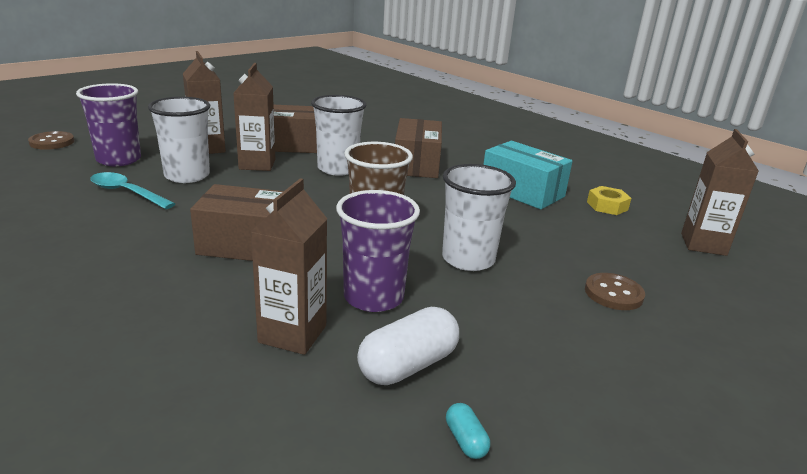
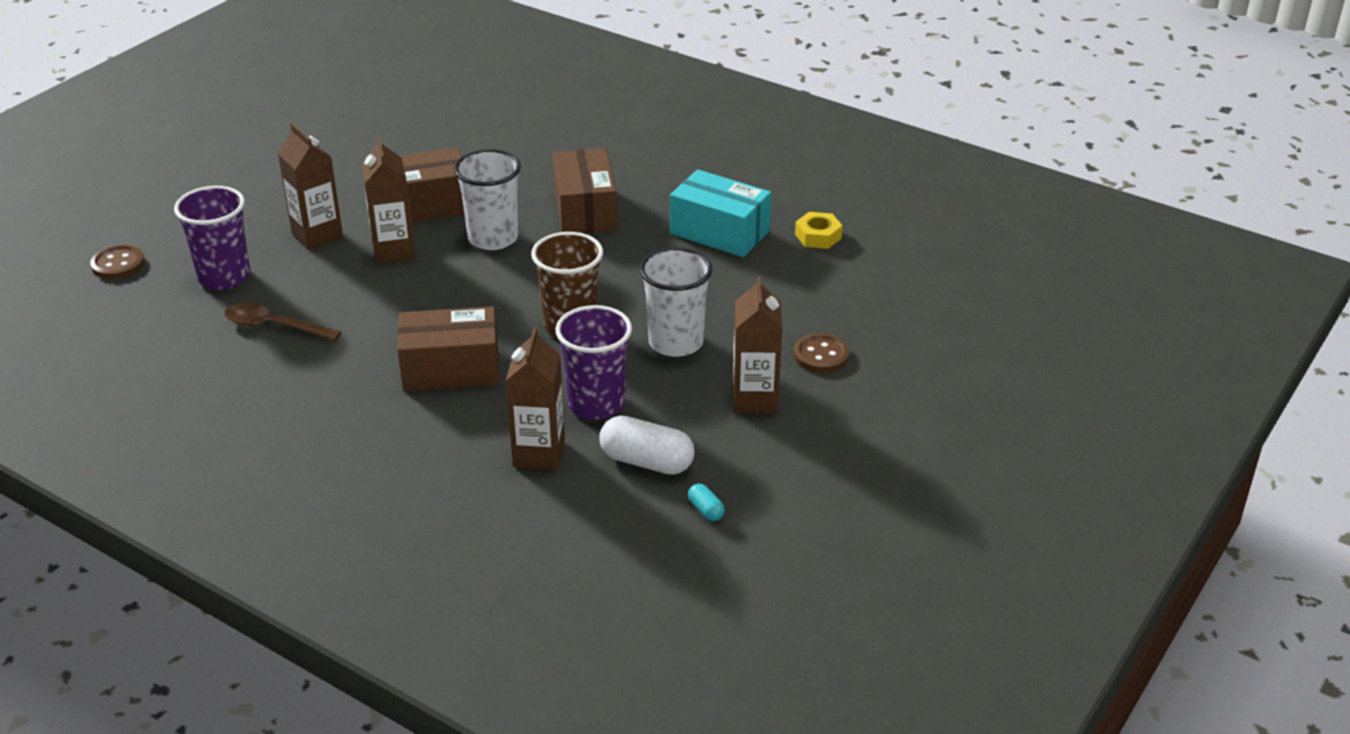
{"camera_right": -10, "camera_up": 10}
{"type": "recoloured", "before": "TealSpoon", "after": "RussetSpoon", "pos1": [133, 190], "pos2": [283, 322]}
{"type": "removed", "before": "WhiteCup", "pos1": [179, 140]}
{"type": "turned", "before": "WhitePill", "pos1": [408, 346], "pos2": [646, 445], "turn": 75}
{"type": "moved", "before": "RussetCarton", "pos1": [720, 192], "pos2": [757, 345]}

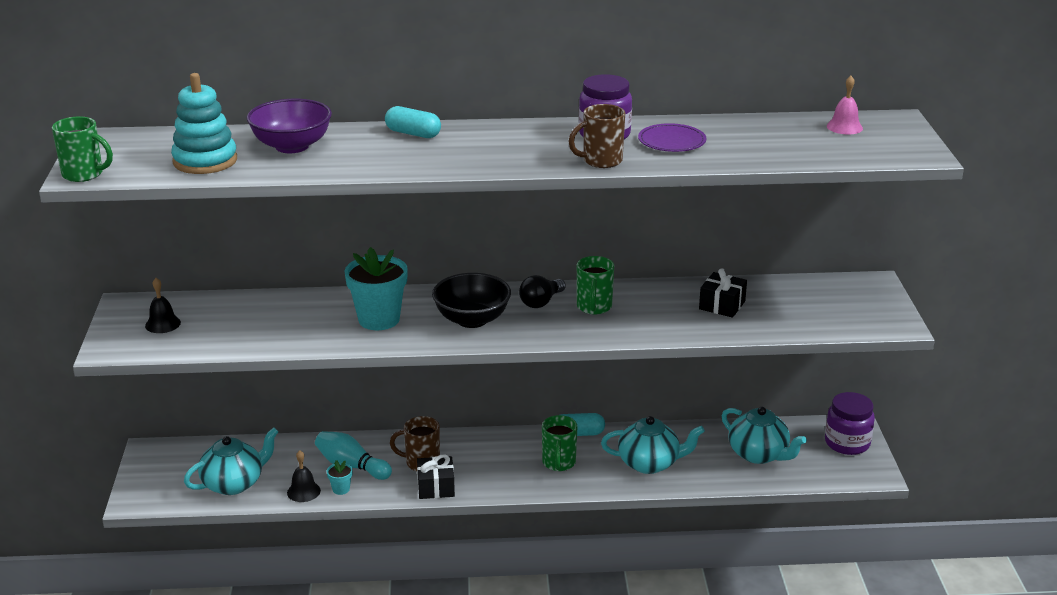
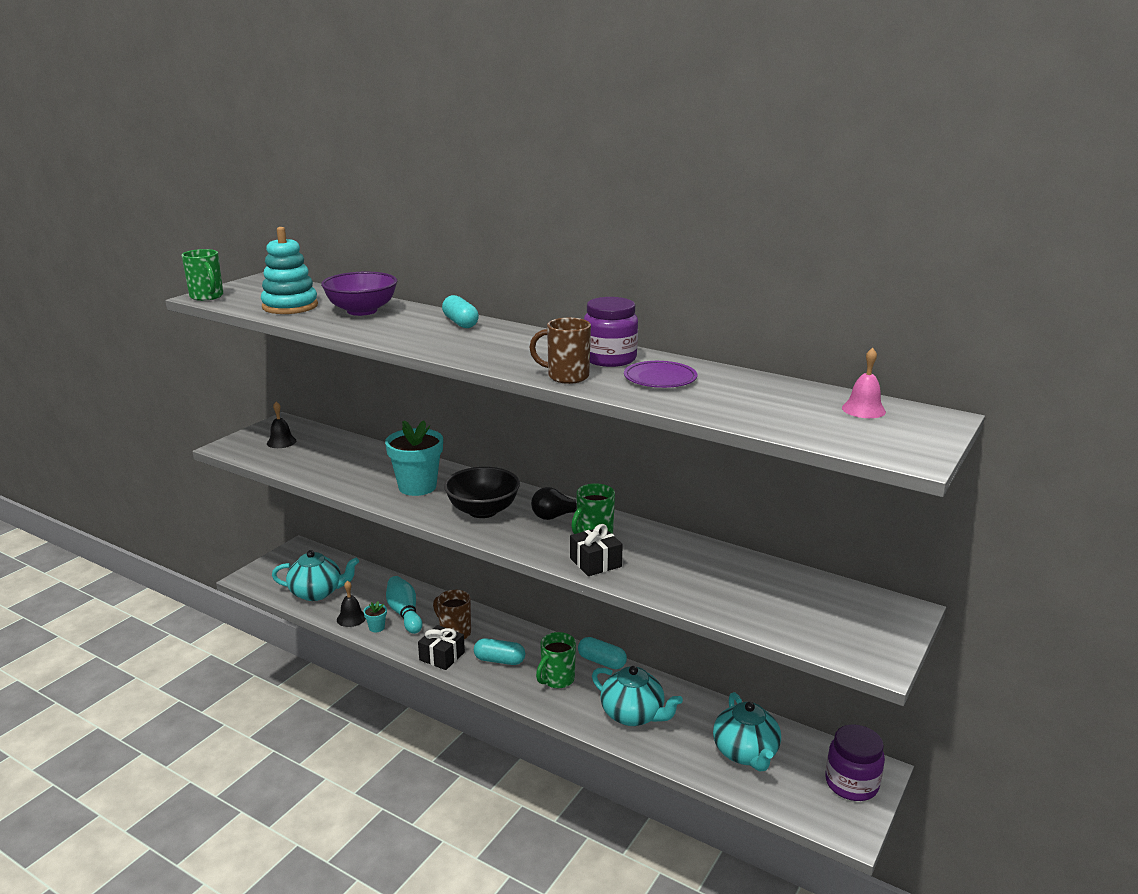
{"camera_right": 35, "camera_up": -5}
{"type": "moved", "before": "JetBlackPresent", "pos1": [723, 293], "pos2": [596, 550]}
{"type": "added", "after": "TealPill", "pos2": [499, 651]}

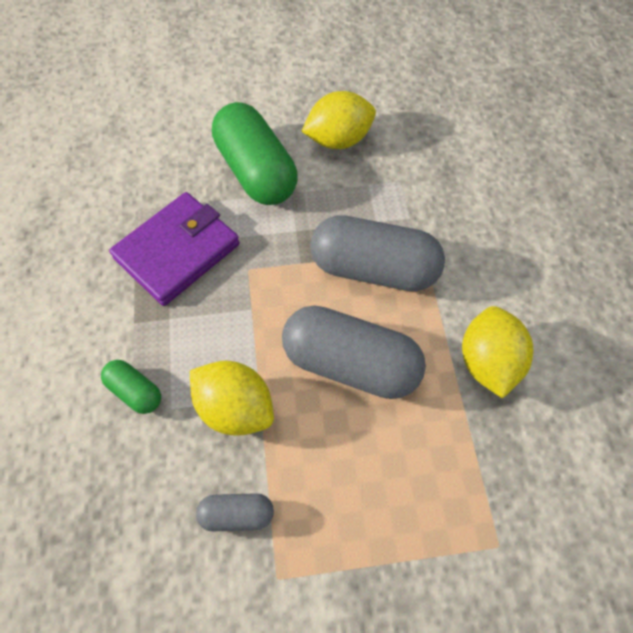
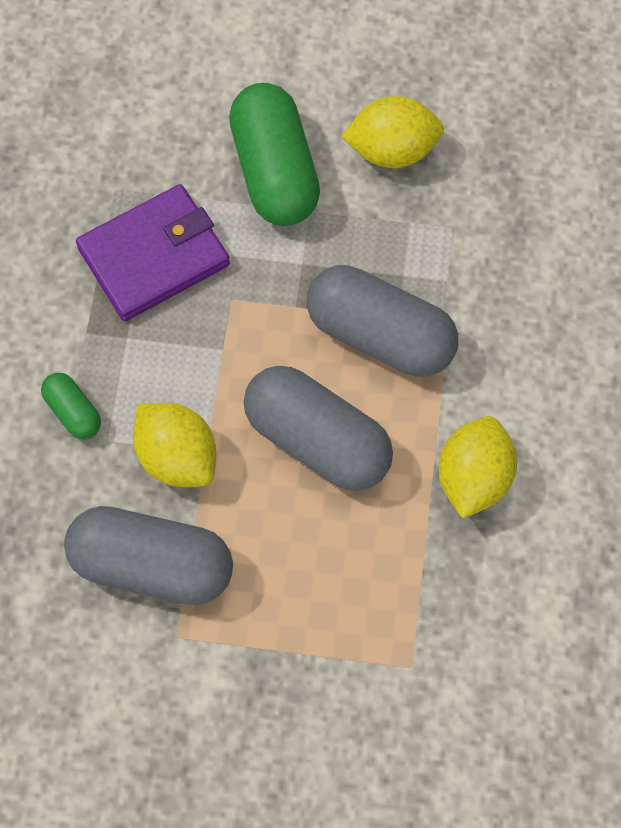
{"camera_right": 15, "camera_up": 5}
{"type": "resized", "before": "GrayPill", "pos1": [235, 512], "pos2": [148, 555], "scale": 2.1}

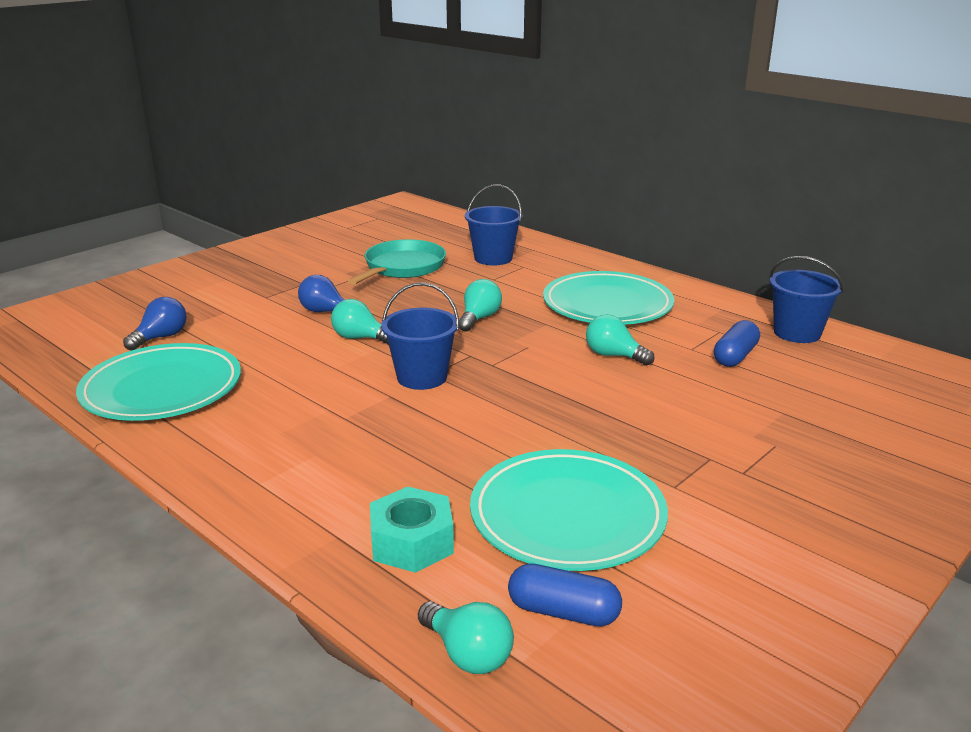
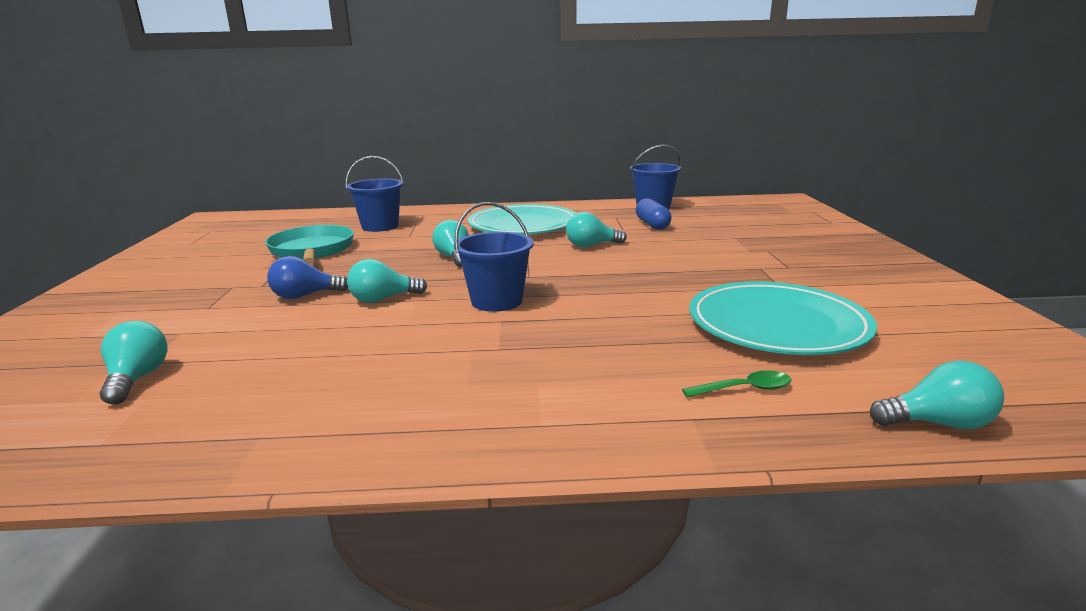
{"camera_right": -45, "camera_up": -5}
{"type": "removed", "before": "TealFlatDish", "pos1": [158, 382]}
{"type": "recoloured", "before": "BlueLightBulb", "after": "TealLightBulb", "pos1": [155, 324], "pos2": [134, 362]}
{"type": "replaced", "before": "TealHexagonNut", "after": "LeafGreenSpoon", "pos1": [412, 530], "pos2": [737, 384]}
{"type": "removed", "before": "BluePill", "pos1": [565, 595]}

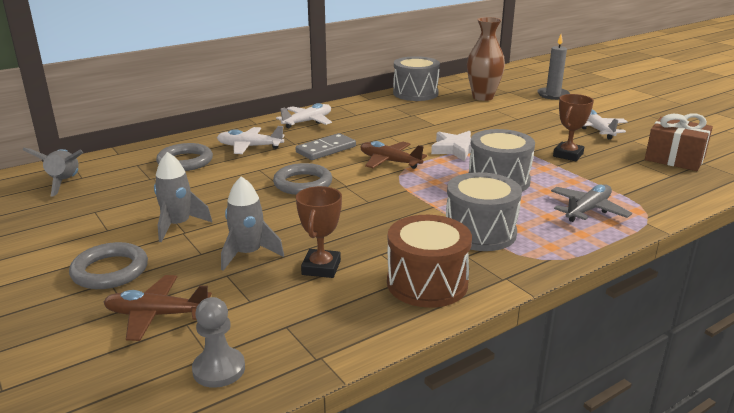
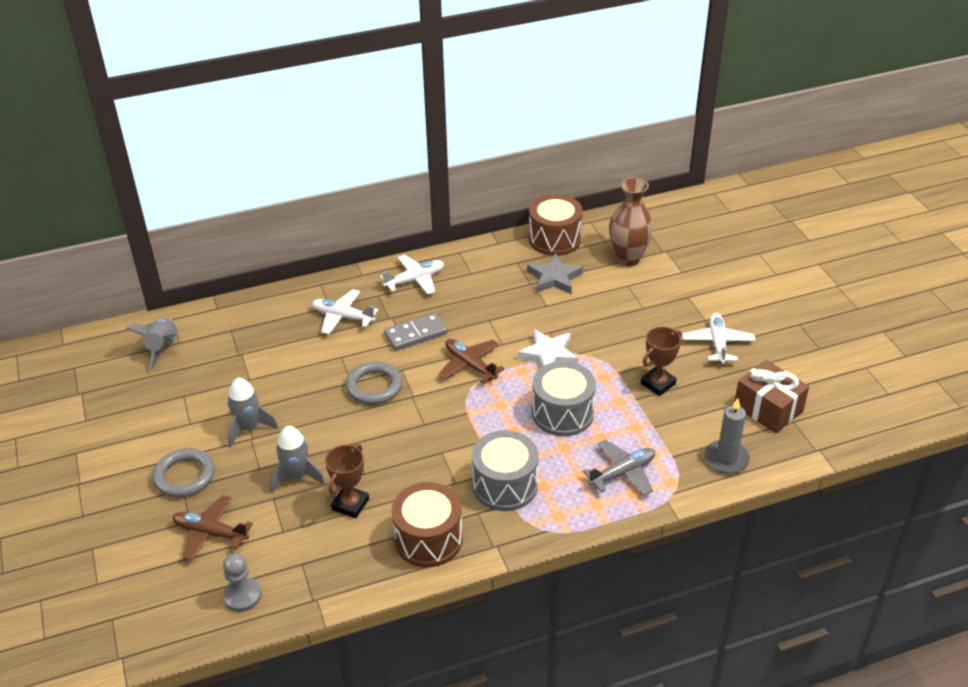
{"camera_right": 15, "camera_up": 15}
{"type": "removed", "before": "GrayRing", "pos1": [184, 157]}
{"type": "recoloured", "before": "GraySnareDrum", "after": "RussetSnareDrum", "pos1": [416, 78], "pos2": [556, 225]}
{"type": "moved", "before": "GrayCandle", "pos1": [553, 67], "pos2": [727, 436]}
{"type": "added", "after": "GrayFivePointedStar", "pos2": [555, 273]}

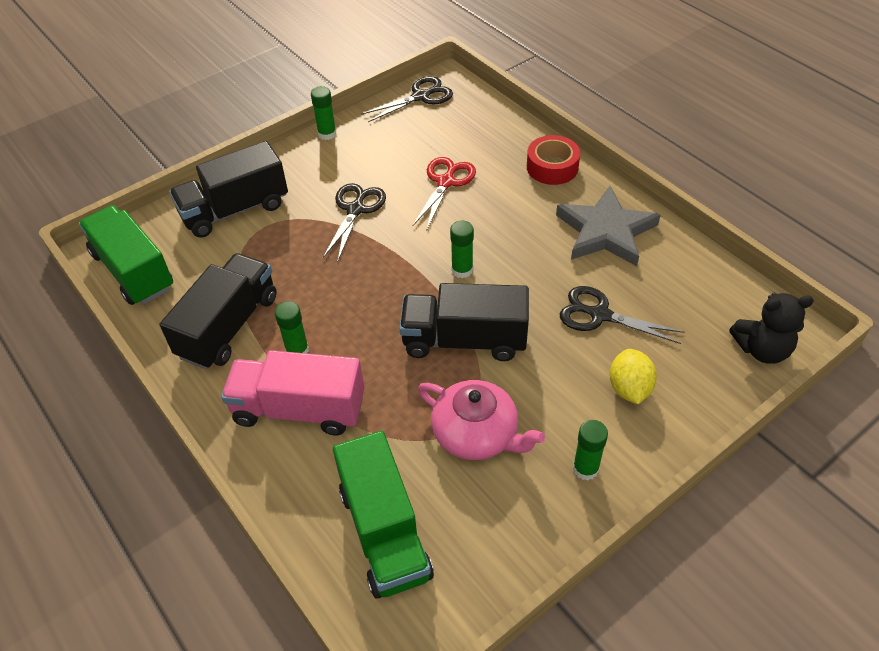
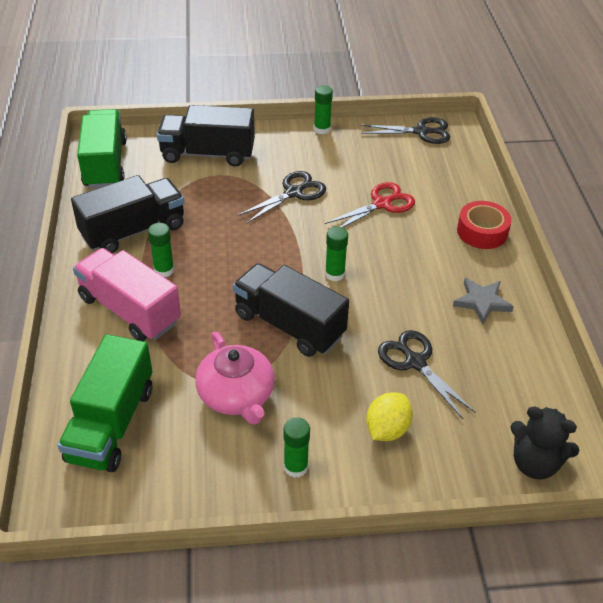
{"camera_right": 30, "camera_up": -5}
{"type": "resized", "before": "GrayFivePointedStar", "pos1": [608, 226], "pos2": [483, 301], "scale": 0.58}

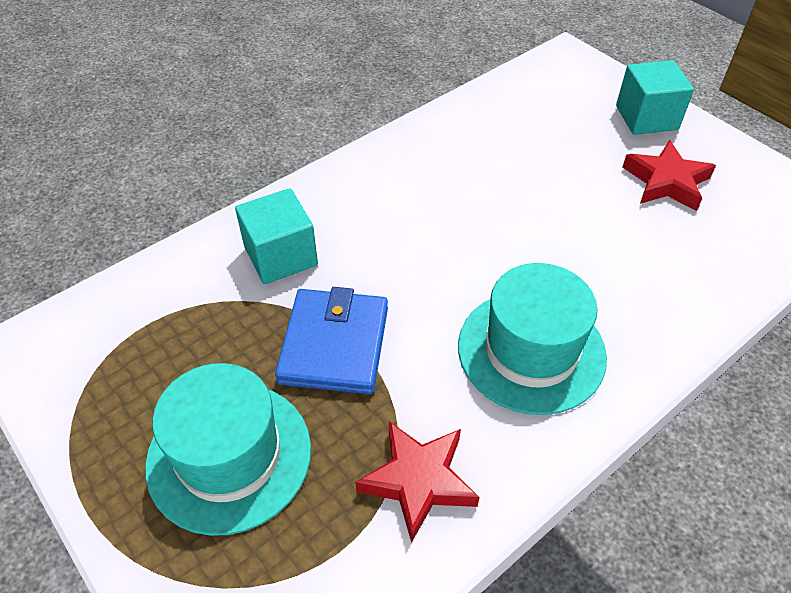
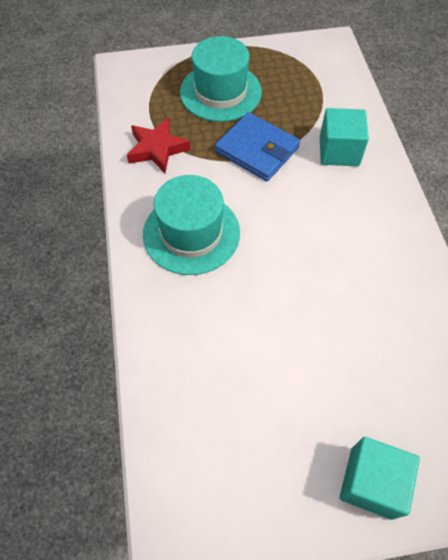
{"camera_right": 120, "camera_up": 10}
{"type": "removed", "before": "CrimsonFivePointedStar", "pos1": [669, 175]}

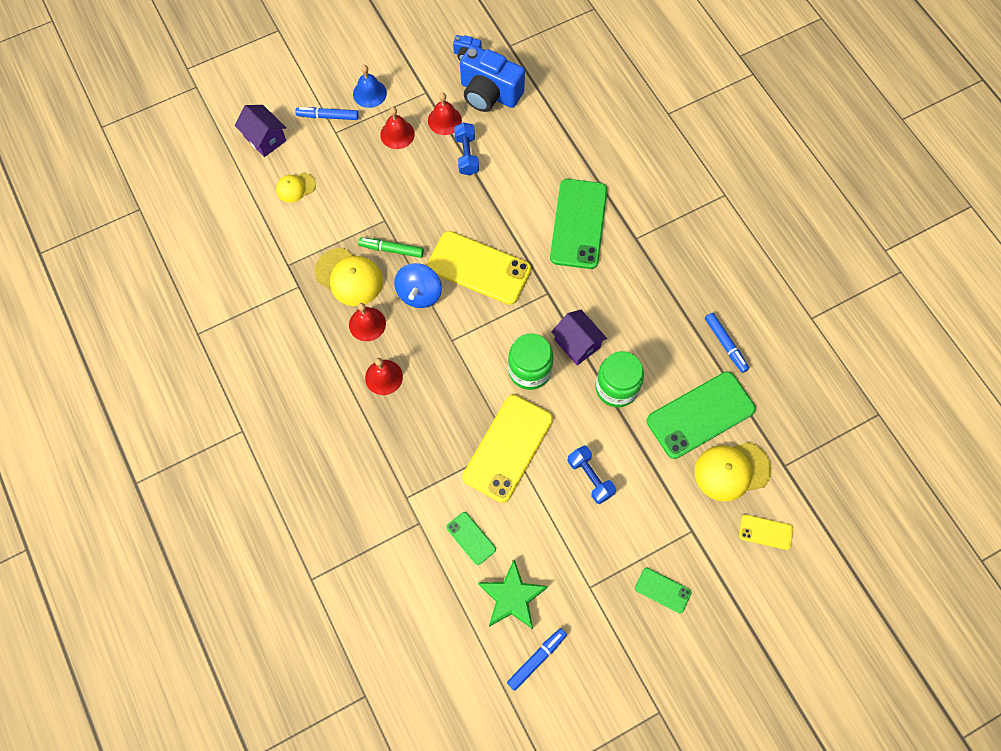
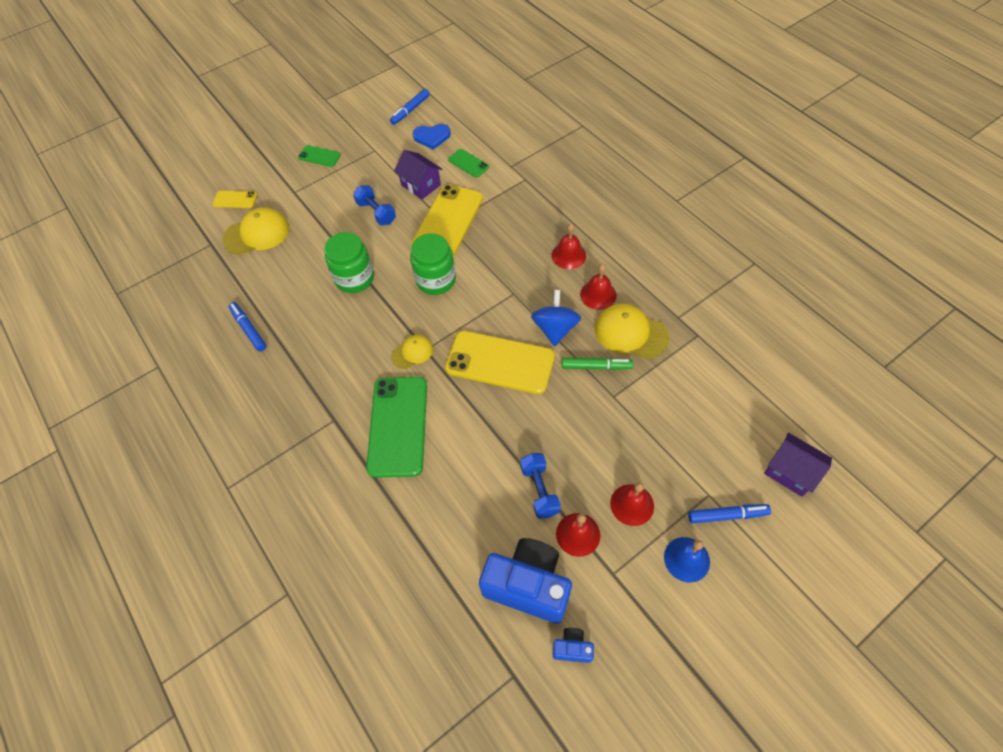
{"camera_right": 175, "camera_up": -10}
{"type": "moved", "before": "BrightYellowBaseballCap", "pos1": [296, 188], "pos2": [412, 352]}
{"type": "replaced", "before": "LeafGreenFivePointedStar", "after": "BlueHeart", "pos1": [513, 594], "pos2": [432, 137]}
{"type": "moved", "before": "RoyalPurpleHouse", "pos1": [579, 337], "pos2": [418, 174]}
{"type": "removed", "before": "LeafGreenSmartphone", "pos1": [701, 415]}

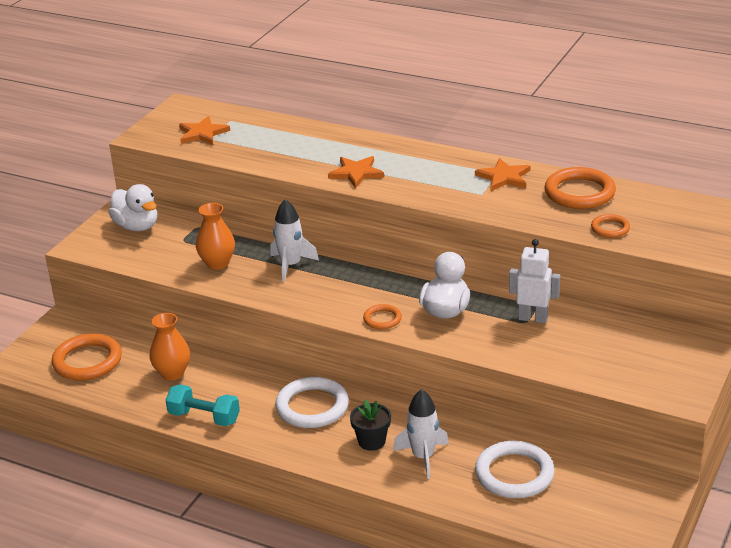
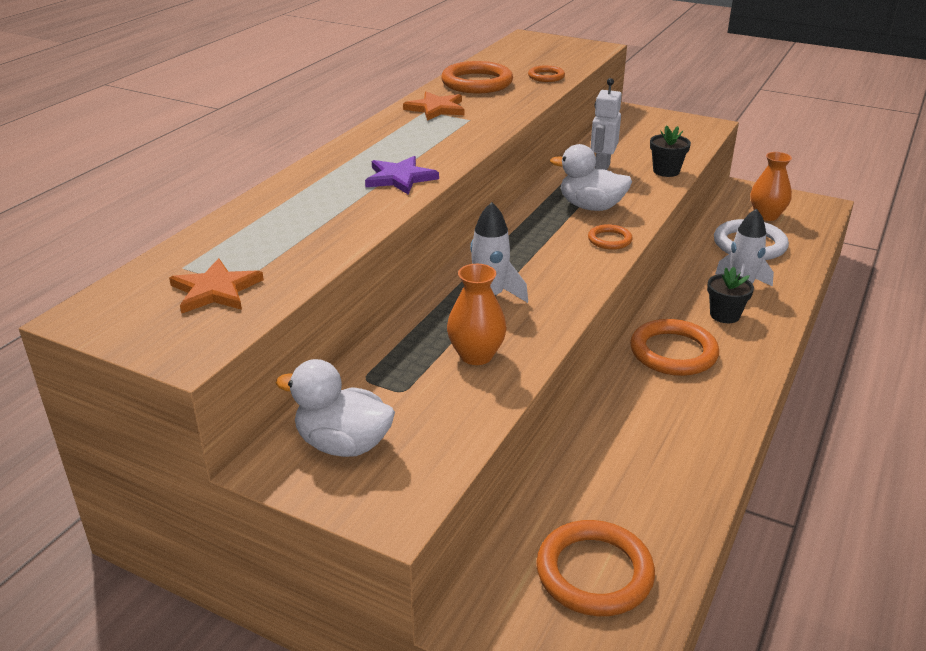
{"camera_right": -90, "camera_up": 0}
{"type": "turned", "before": "WhiteDuck", "pos1": [133, 207], "pos2": [335, 408], "turn": -120}
{"type": "moved", "before": "OrangeColouredVase", "pos1": [170, 346], "pos2": [771, 186]}
{"type": "removed", "before": "TealDumbbell", "pos1": [203, 405]}
{"type": "recoloured", "before": "WhiteRing", "after": "OrangeColouredRing", "pos1": [312, 402], "pos2": [674, 347]}
{"type": "recoloured", "before": "OrangeColouredFivePointedStar", "after": "RoyalPurpleFivePointedStar", "pos1": [356, 172], "pos2": [402, 175]}
{"type": "added", "after": "JetBlackPlantPot", "pos2": [670, 151]}

